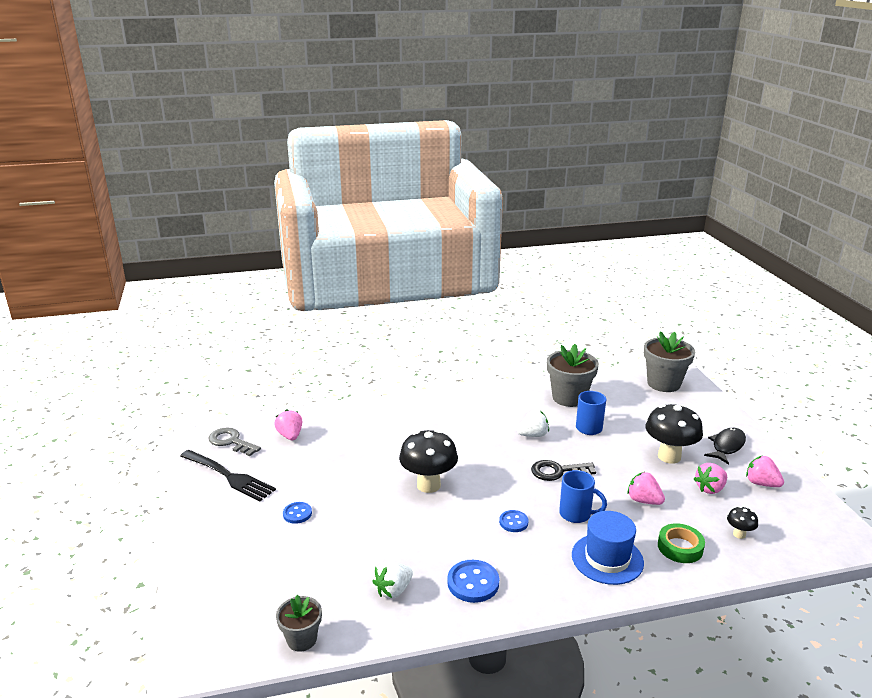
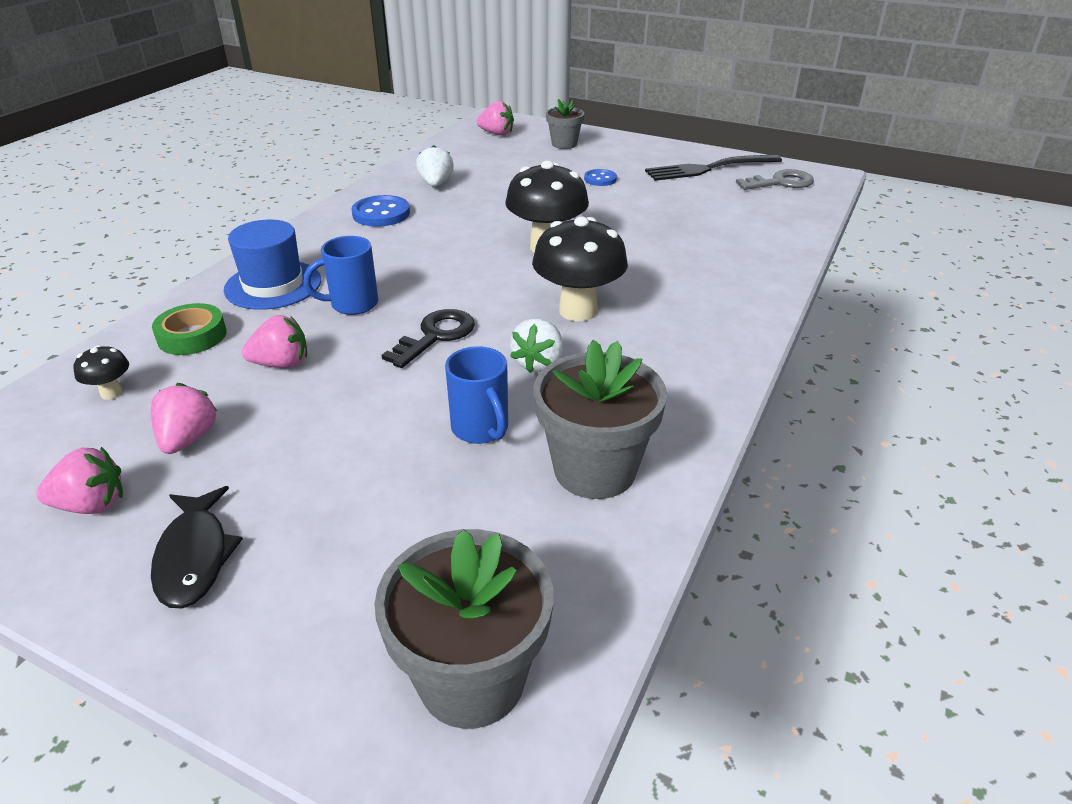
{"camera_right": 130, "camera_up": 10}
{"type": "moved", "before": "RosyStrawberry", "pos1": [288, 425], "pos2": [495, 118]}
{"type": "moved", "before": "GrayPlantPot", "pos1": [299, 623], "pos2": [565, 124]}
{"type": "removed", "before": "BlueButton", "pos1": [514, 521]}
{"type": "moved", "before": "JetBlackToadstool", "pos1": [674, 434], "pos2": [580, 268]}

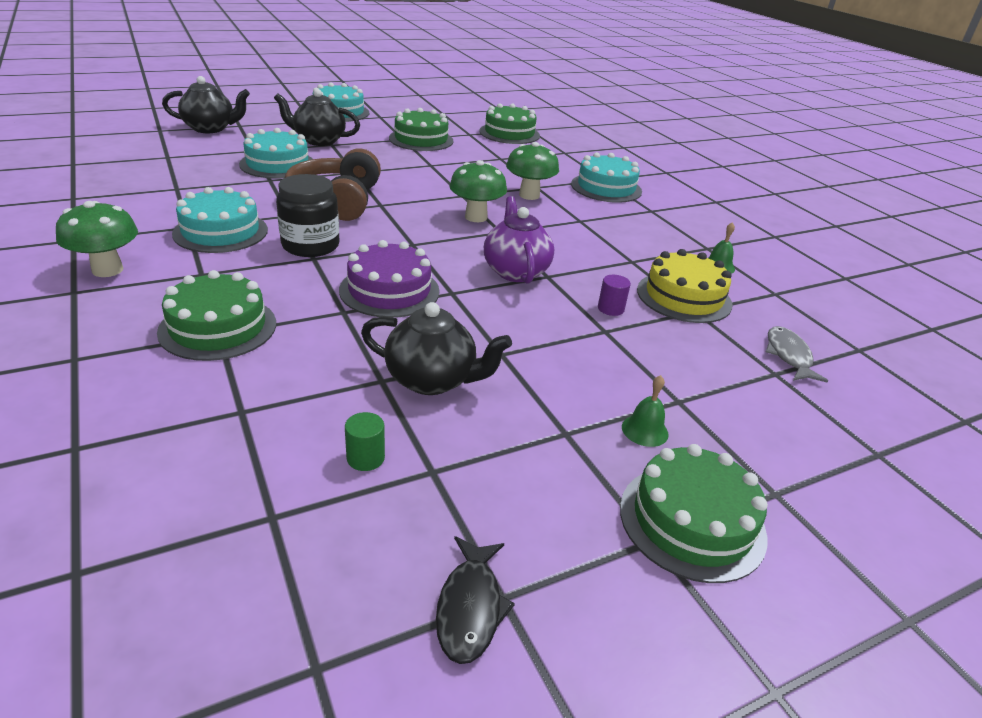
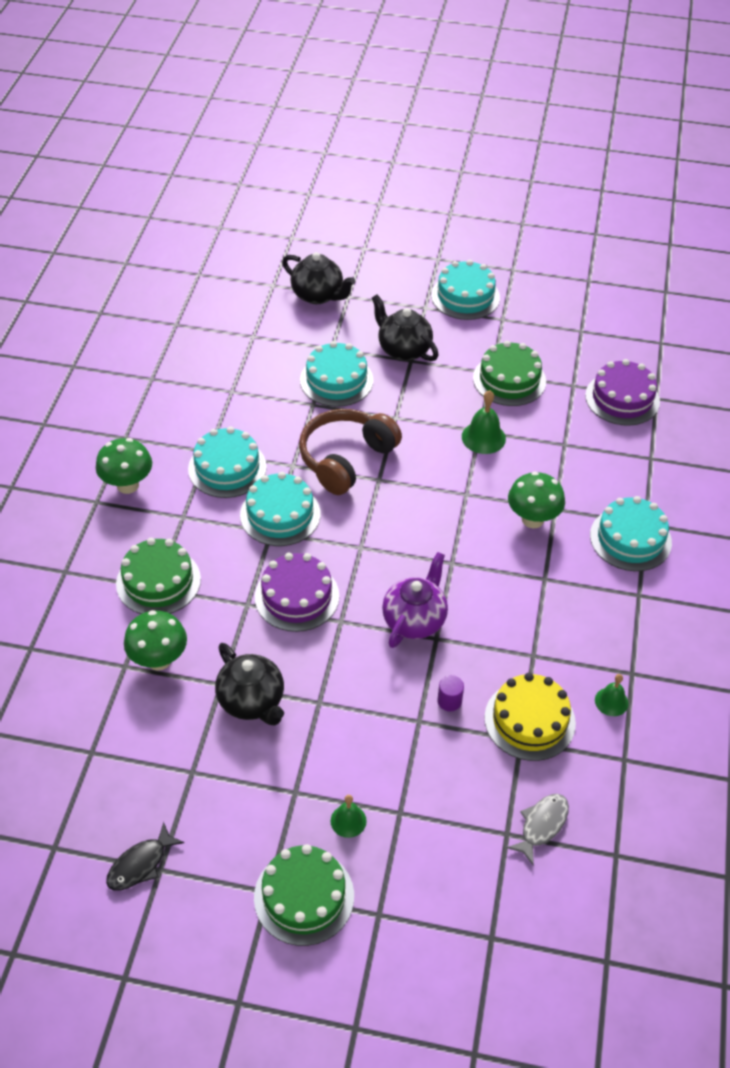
{"camera_right": 40, "camera_up": 15}
{"type": "replaced", "before": "JetBlackPreserveJar", "after": "TealLayerCake", "pos1": [308, 215], "pos2": [280, 509]}
{"type": "removed", "before": "LeafGreenCylinder", "pos1": [365, 441]}
{"type": "moved", "before": "LeafGreenToadstool", "pos1": [478, 191], "pos2": [155, 640]}
{"type": "recoloured", "before": "LeafGreenLayerCake", "after": "RoyalPurpleLayerCake", "pos1": [509, 123], "pos2": [622, 392]}
{"type": "added", "after": "LeafGreenSchoolBell", "pos2": [484, 422]}

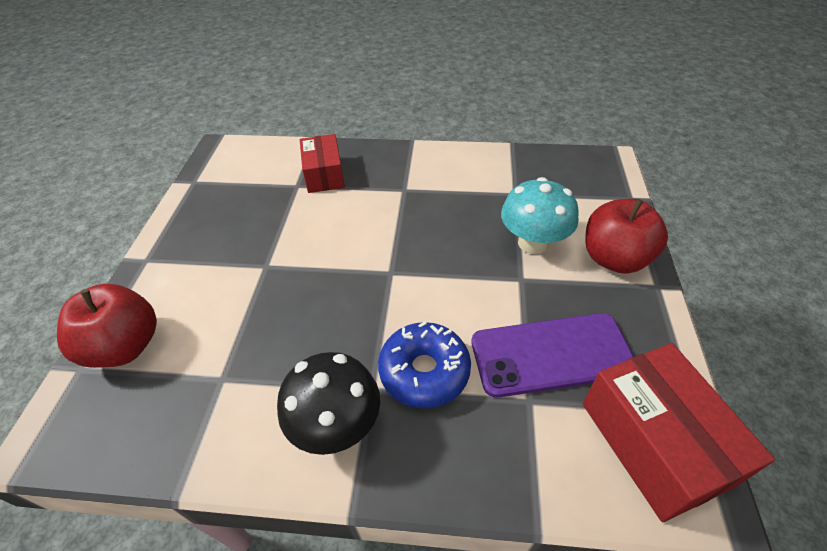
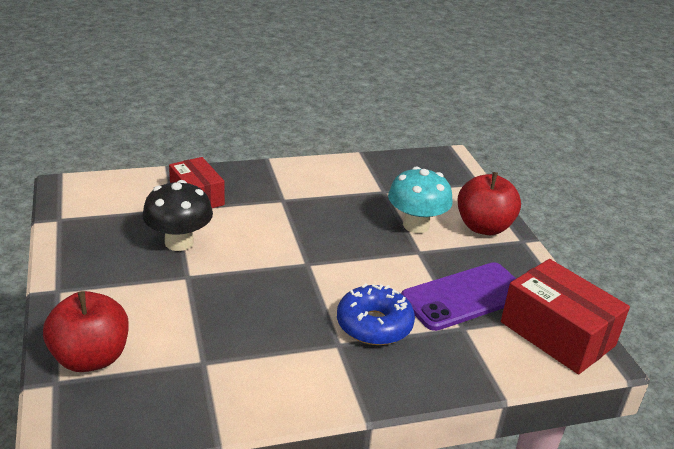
{"camera_right": -25, "camera_up": -15}
{"type": "moved", "before": "JetBlackToadstool", "pos1": [328, 403], "pos2": [177, 215]}

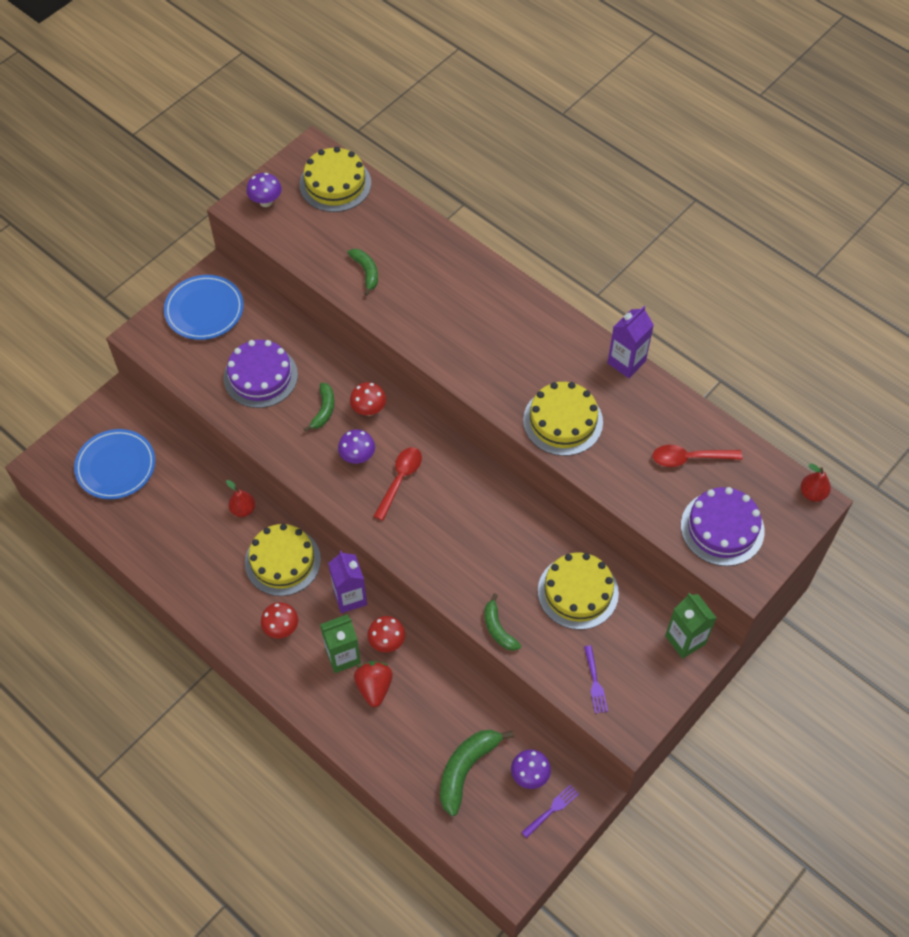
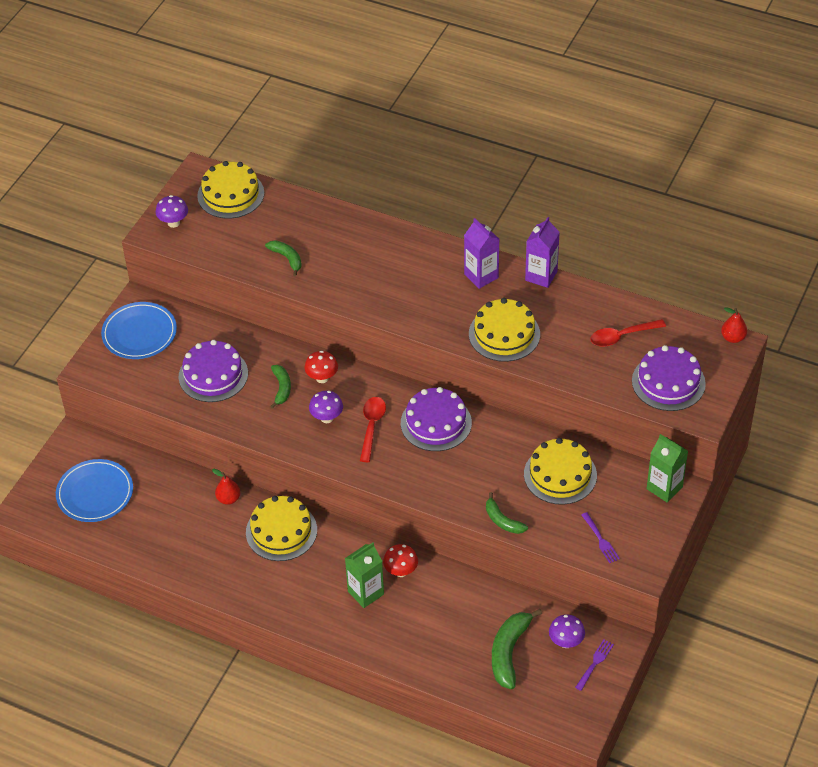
{"camera_right": -15, "camera_up": -10}
{"type": "removed", "before": "CrimsonToadstool", "pos1": [280, 620]}
{"type": "moved", "before": "RoyalPurpleCarton", "pos1": [347, 582], "pos2": [481, 253]}
{"type": "removed", "before": "CrimsonStrawberry", "pos1": [373, 684]}
{"type": "added", "after": "RoyalPurpleLayerCake", "pos2": [436, 419]}

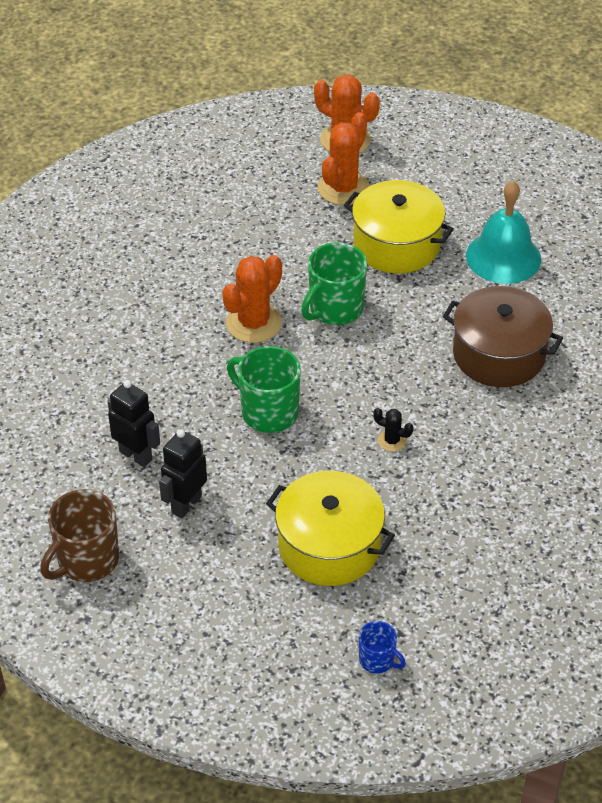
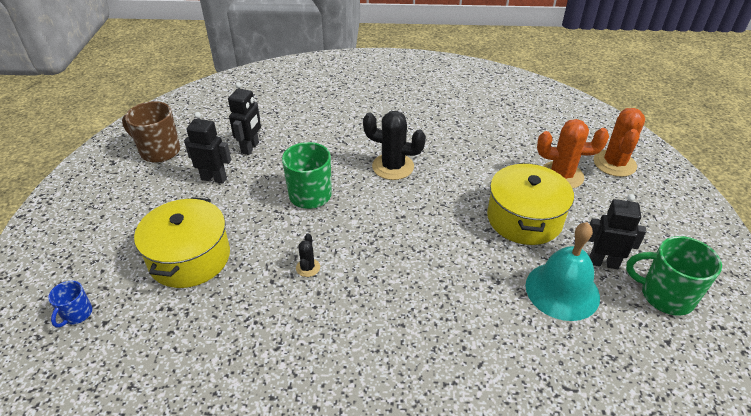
{"camera_right": 70, "camera_up": -5}
{"type": "recoloured", "before": "OrangeColouredPricklyPlant", "after": "JetBlackPricklyPlant", "pos1": [252, 299], "pos2": [394, 145]}
{"type": "moved", "before": "LeafGreenMug", "pos1": [334, 284], "pos2": [674, 276]}
{"type": "removed", "before": "RussetPot", "pos1": [503, 336]}
{"type": "added", "after": "JetBlackRobotFigure", "pos2": [617, 231]}

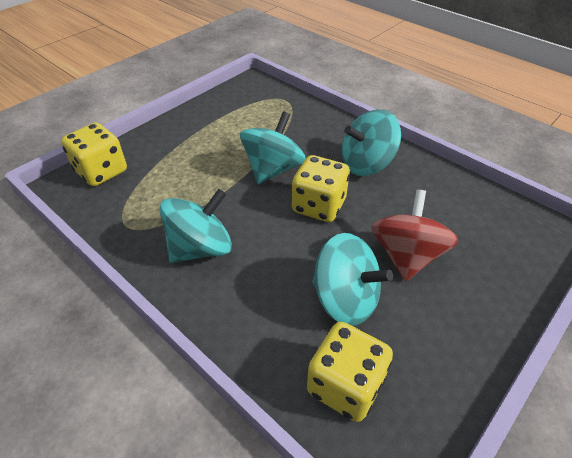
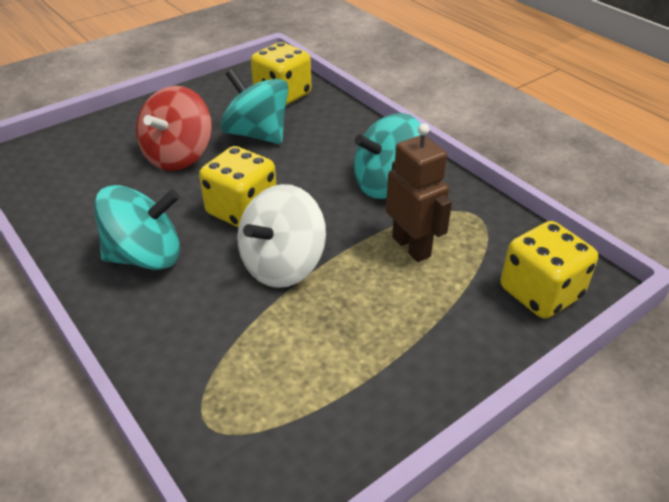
{"camera_right": -170, "camera_up": -5}
{"type": "recoloured", "before": "TealToyTop", "after": "WhiteToyTop", "pos1": [272, 147], "pos2": [281, 236]}
{"type": "added", "after": "RussetRobotFigure", "pos2": [419, 192]}

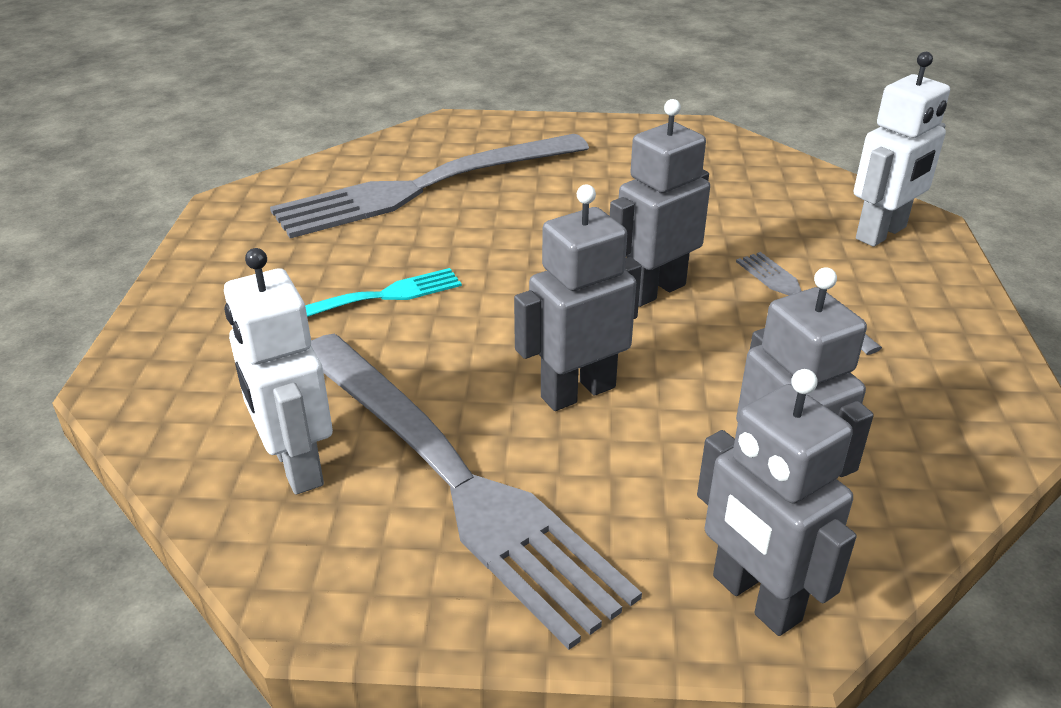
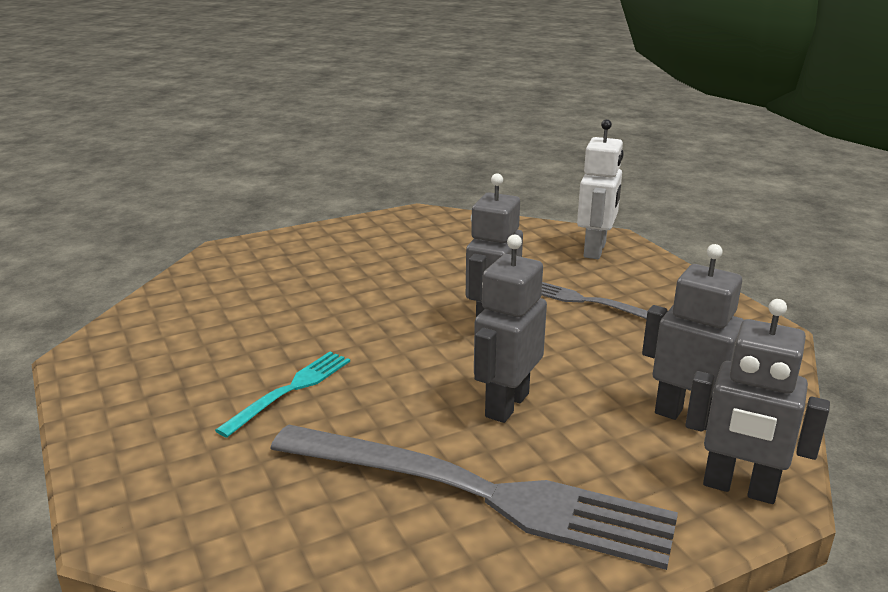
{"camera_right": -30, "camera_up": -10}
{"type": "removed", "before": "WhiteRobotFigure", "pos1": [278, 371]}
{"type": "removed", "before": "GrayDinnerFork", "pos1": [429, 186]}

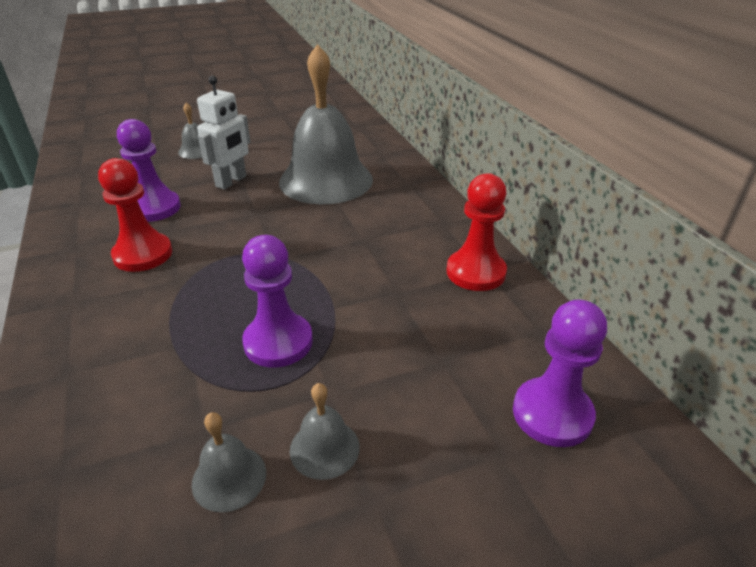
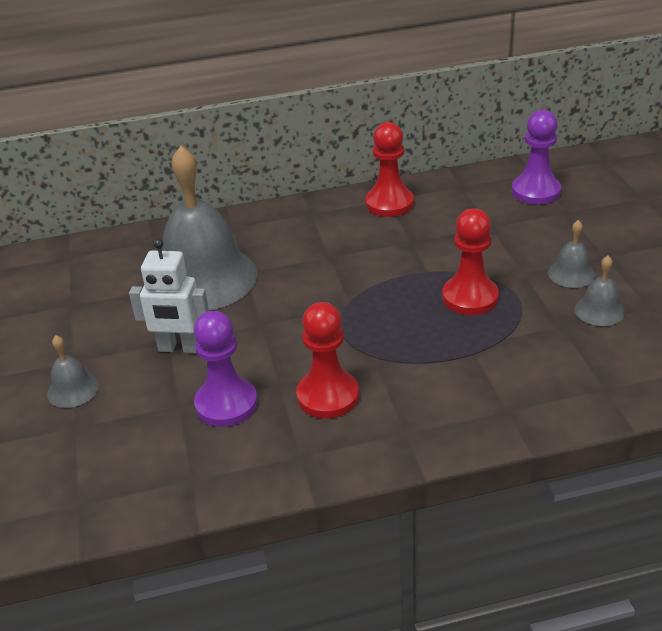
{"camera_right": -80, "camera_up": 0}
{"type": "turned", "before": "WhiteRobotFigure", "pos1": [224, 133], "pos2": [169, 295], "turn": 150}
{"type": "recoloured", "before": "RoyalPurplePawn", "after": "CrimsonPawn", "pos1": [277, 301], "pos2": [470, 261]}

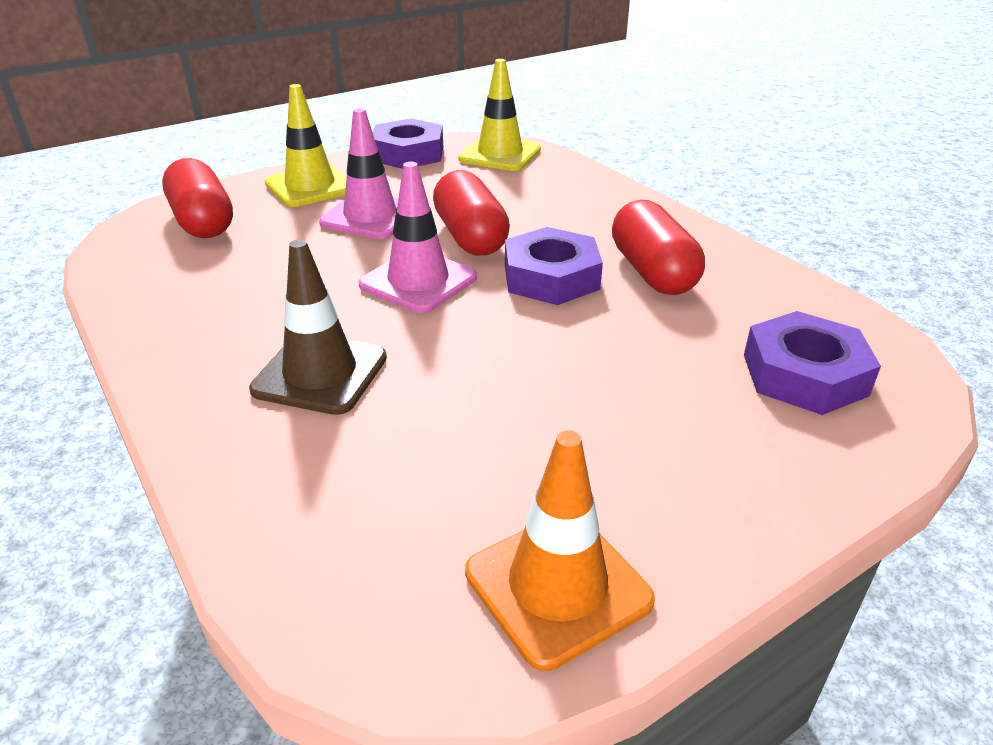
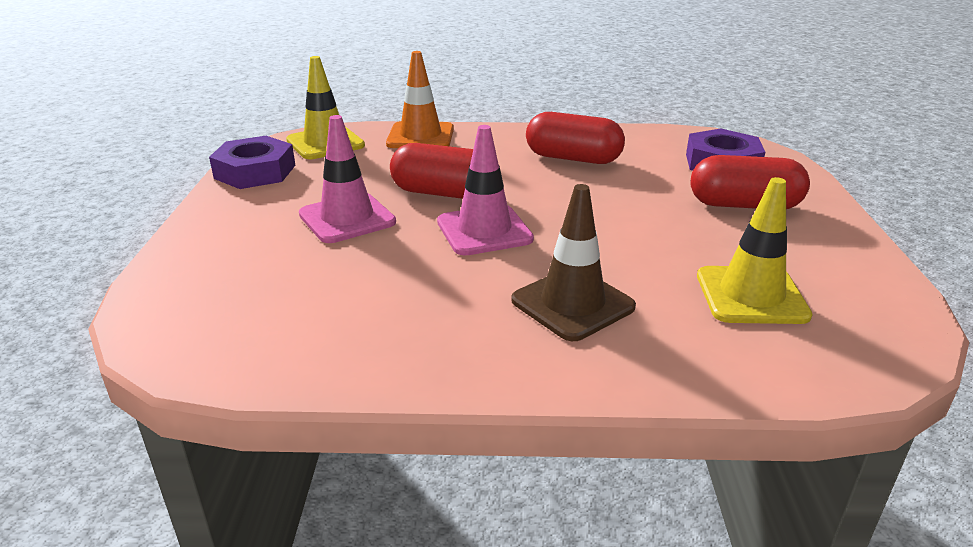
{"camera_right": -55, "camera_up": -5}
{"type": "moved", "before": "CrimsonPill", "pos1": [197, 198], "pos2": [750, 182]}
{"type": "moved", "before": "BrightYellowRoadCone", "pos1": [306, 145], "pos2": [755, 250]}
{"type": "moved", "before": "OrangeColouredRoadCone", "pos1": [560, 551], "pos2": [420, 99]}
{"type": "removed", "before": "RoyalPurpleHexagonNut", "pos1": [554, 266]}

